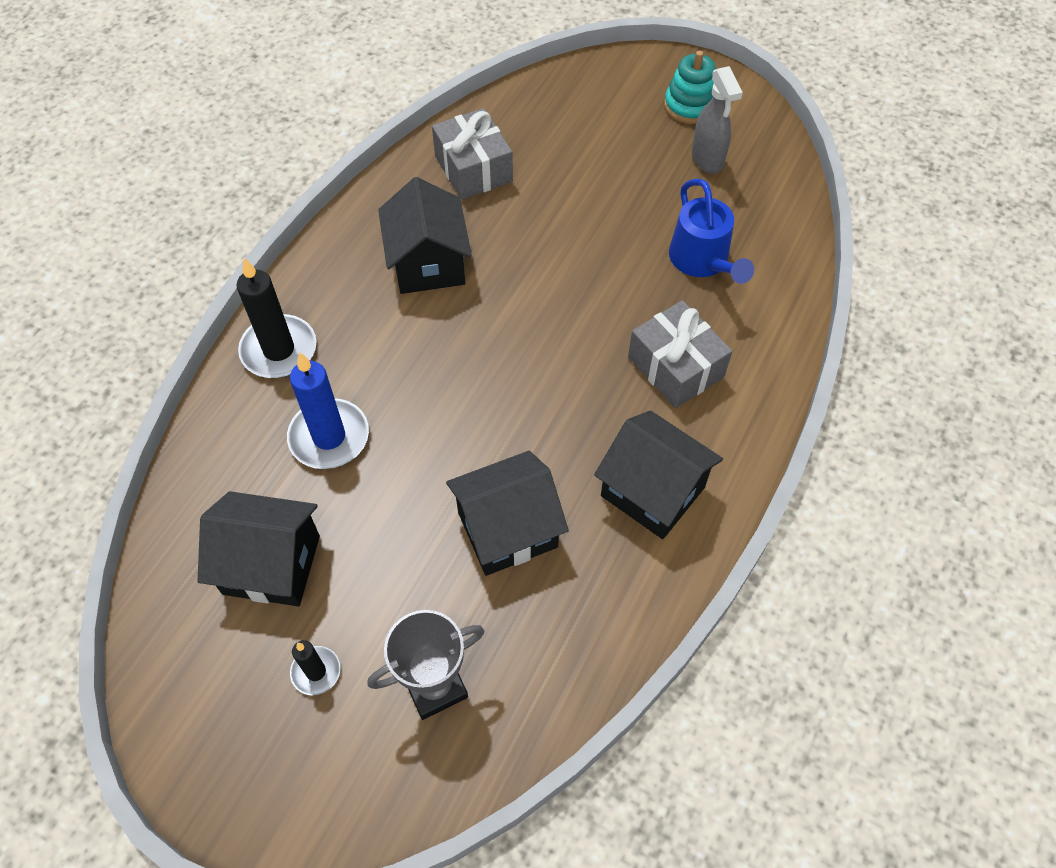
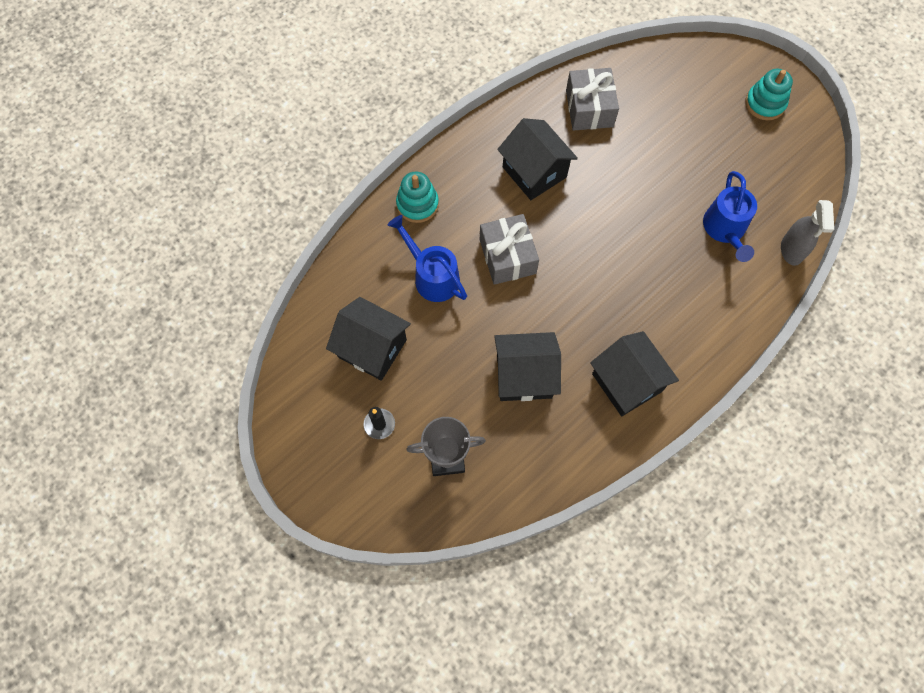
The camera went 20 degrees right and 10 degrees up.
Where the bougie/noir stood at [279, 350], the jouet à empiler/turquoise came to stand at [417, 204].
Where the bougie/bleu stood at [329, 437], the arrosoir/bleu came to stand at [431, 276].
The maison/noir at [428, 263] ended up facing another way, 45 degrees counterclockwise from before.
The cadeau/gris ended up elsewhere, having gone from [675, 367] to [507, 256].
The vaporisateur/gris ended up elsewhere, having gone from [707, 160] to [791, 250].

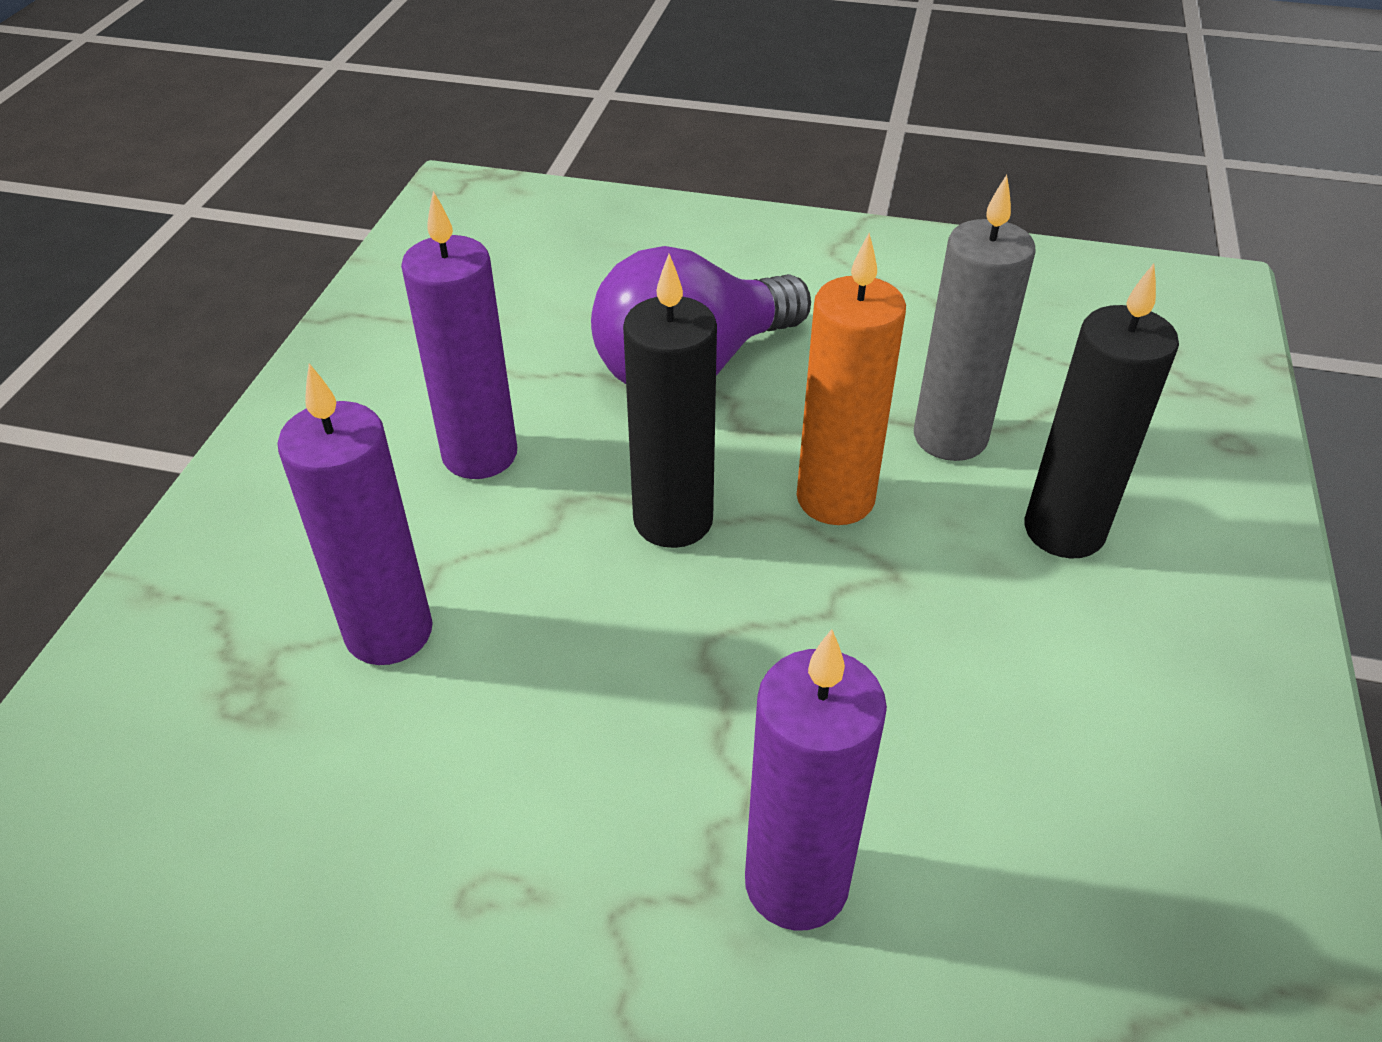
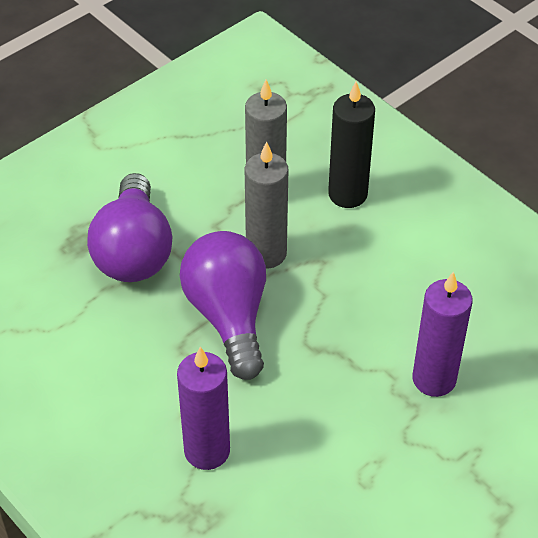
The camera went 55 degrees left and 5 degrees up.
The second view lost the bougie/violet at [480, 455].
Where the bougie/noir stood at [673, 520], the ampoule/violet came to stand at [229, 316].
What was the bougie/orange at [835, 499] turned into the bougie/gris at [266, 253].

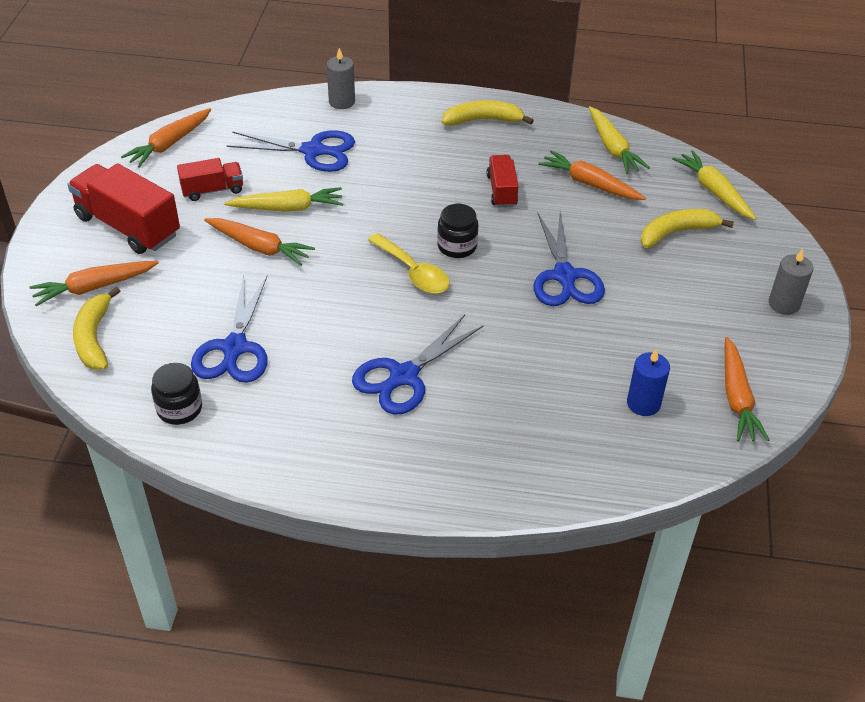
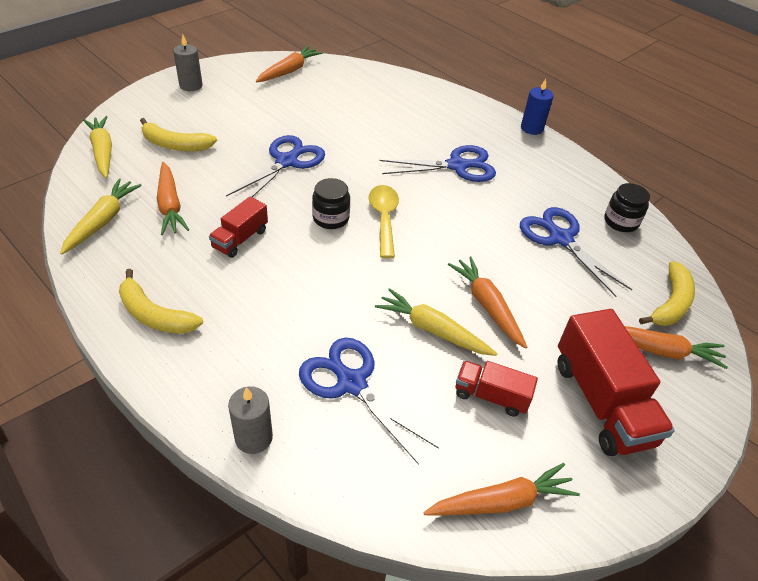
The camera went 145 degrees left and 0 degrees up.
The ciseaux/bleu at [234, 348] ended up facing another way, 75 degrees counterclockwise from before.
The bougie/bleu ended up elsewhere, having gone from [643, 403] to [532, 128].
The carotte/jaune at [714, 192] ended up facing another way, 150 degrees clockwise from before.

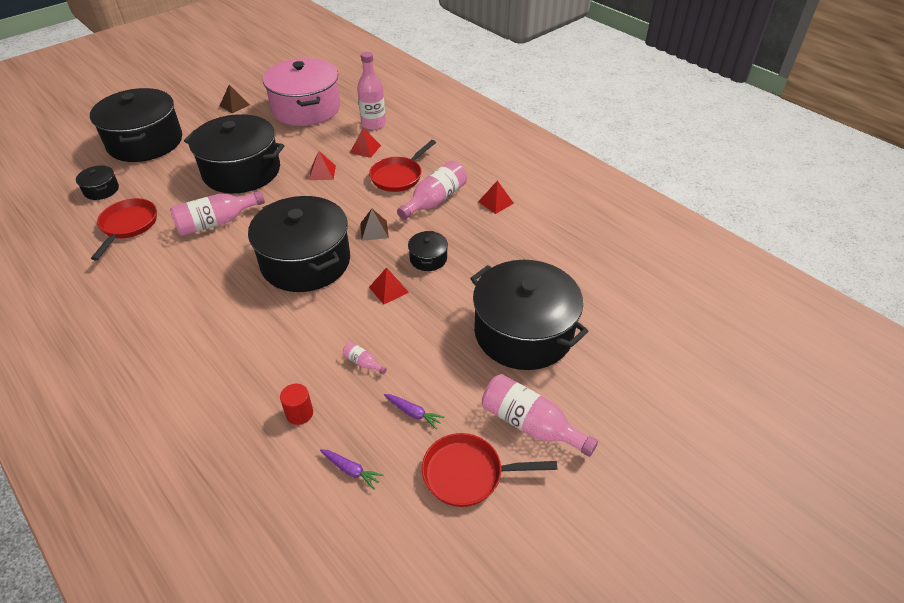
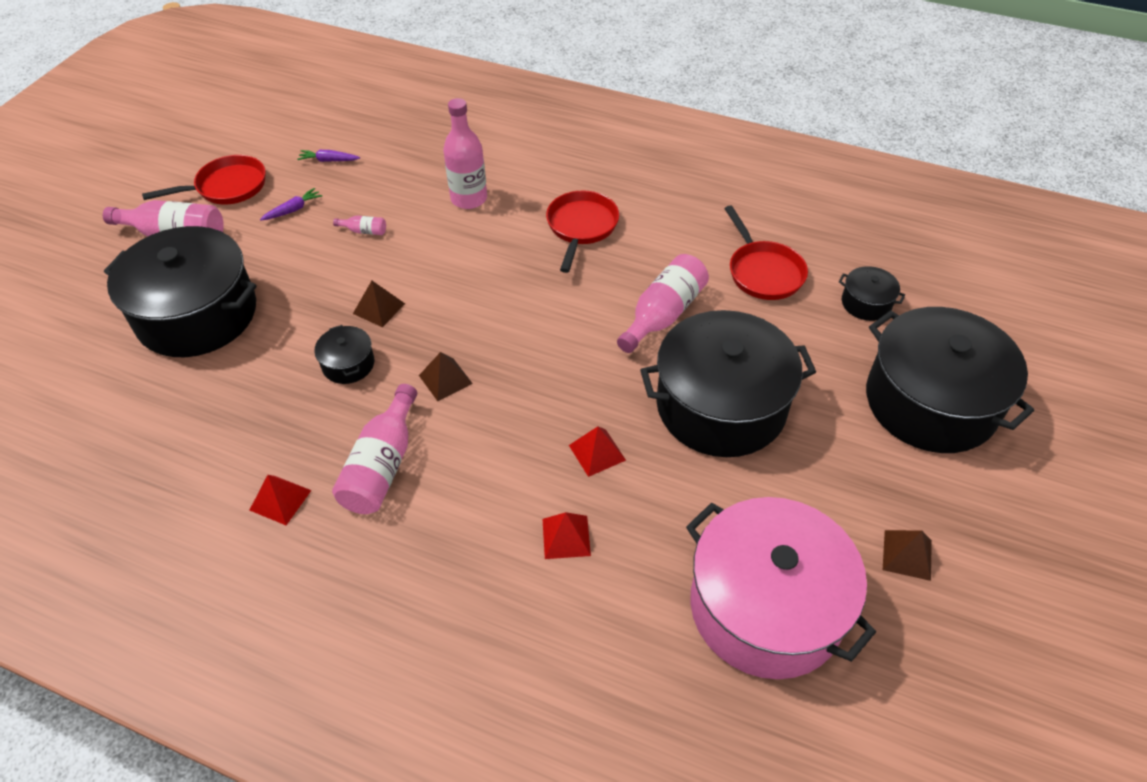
The camera went 155 degrees right and 5 degrees up.
The second view lost the marmite/noir at [305, 261].
The second view lost the cylindre/rouge at [299, 413].
The bouteille/rose ended up elsewhere, having gone from [373, 124] to [469, 199].
The poêle/rouge ended up elsewhere, having gone from [398, 176] to [581, 227].
What was the pyramide/rouge at [388, 289] turned into the pyramide/marron at [379, 308].
The carotte/violet at [413, 413] ended up facing another way, 135 degrees clockwise from before.

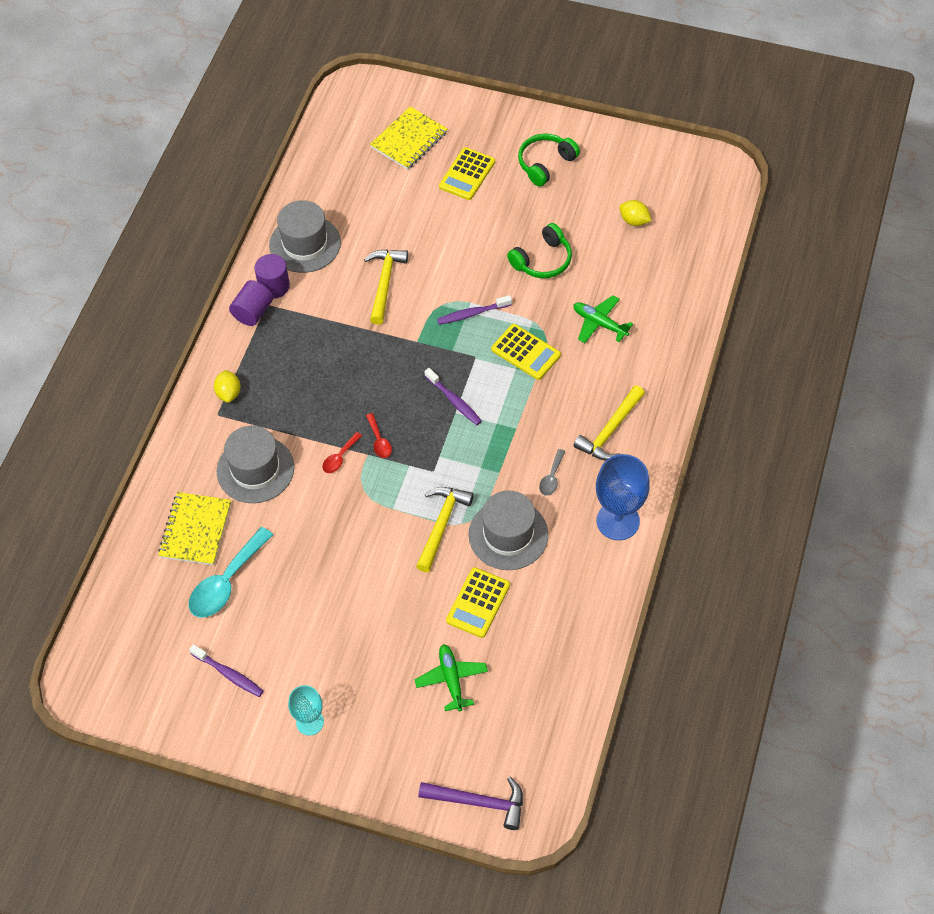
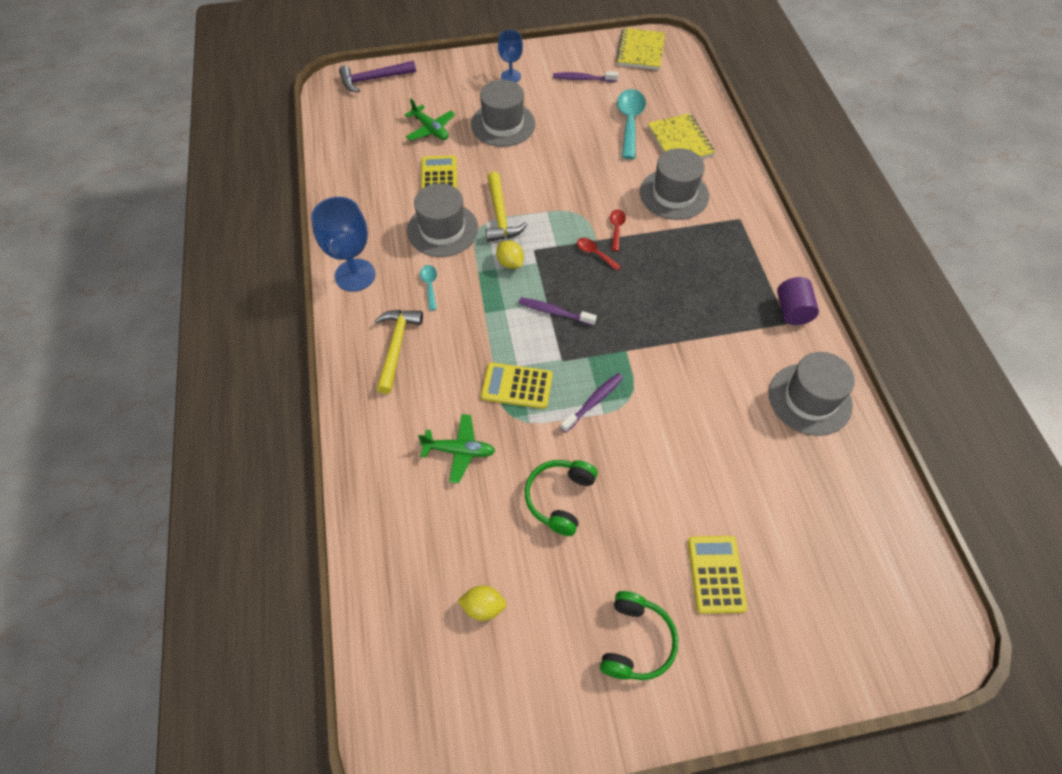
The camera went 150 degrees right and 0 degrees up.
The citron/jaune ended up elsewhere, having gone from [229, 393] to [510, 263].
The second view lost the cylindre/violet at [274, 286].
What was the verre à pied/turquoise at [310, 722] turned into the verre à pied/bleu at [511, 76].
The second view lost the marteau/jaune at [384, 283].
The carnet/jaune ended up elsewhere, having gone from [409, 140] to [640, 51].
What was the cuillère/gris at [551, 478] turned into the cuillère/turquoise at [430, 285].
The second view gained the chapeau/gris at [503, 124].

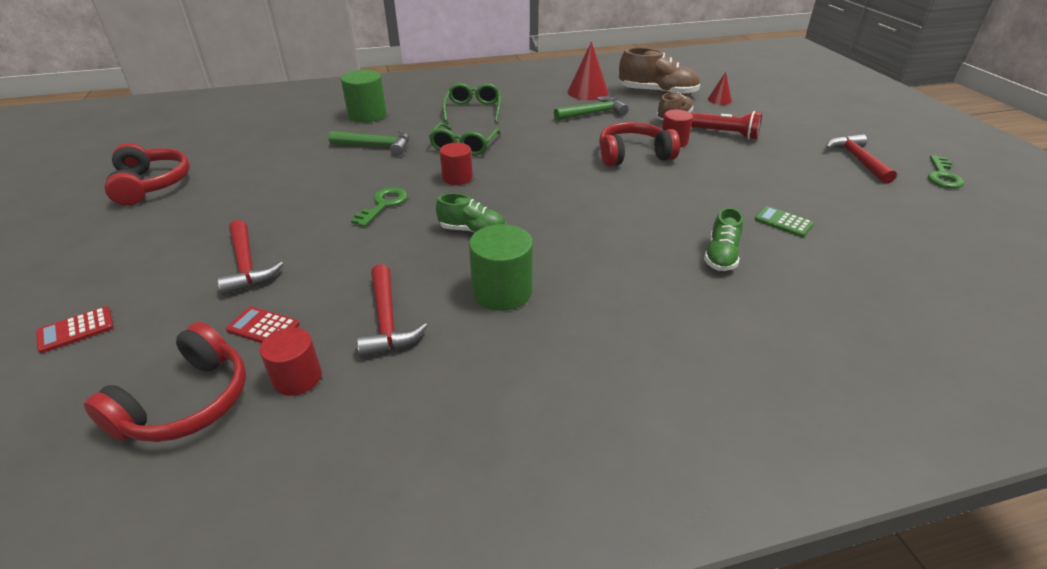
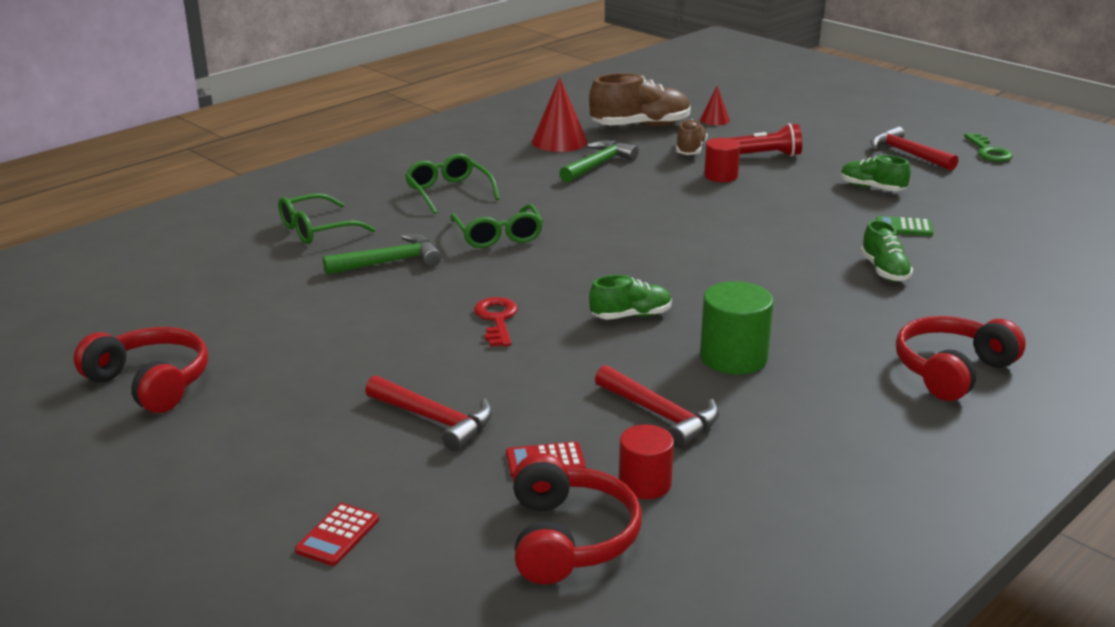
The camera went 30 degrees left and 10 degrees down.
Where the cylindre/vert stood at [367, 115], the lunettes/vert came to stand at [317, 230].
What was the clé/vert at [383, 205] turned into the clé/rouge at [497, 320].
The second view lost the cylindre/rouge at [457, 178].
The casque audio/rouge ended up elsewhere, having gone from [633, 155] to [951, 371].
The second view gained the chaussure/vert at [872, 188].

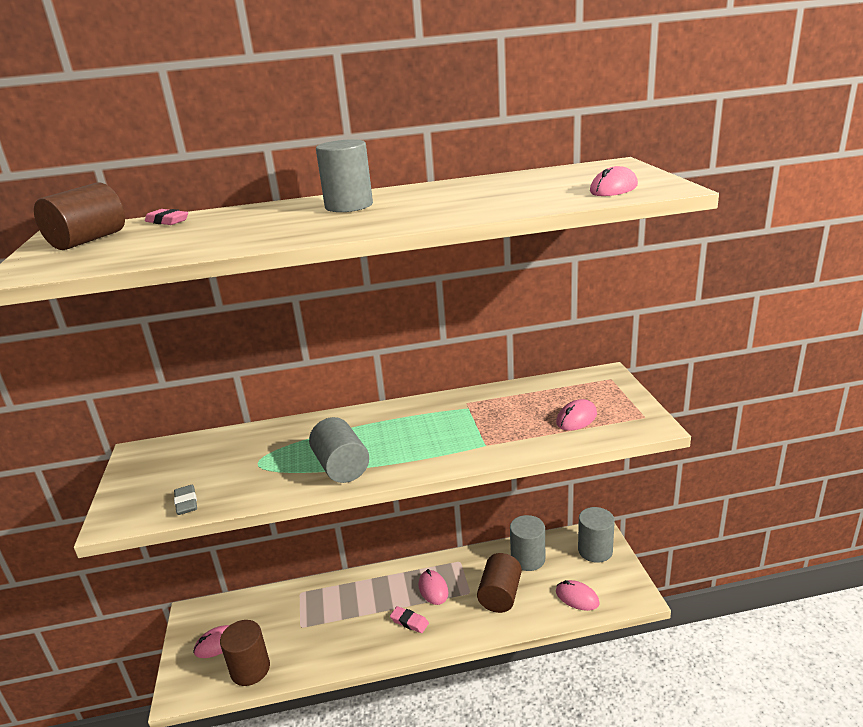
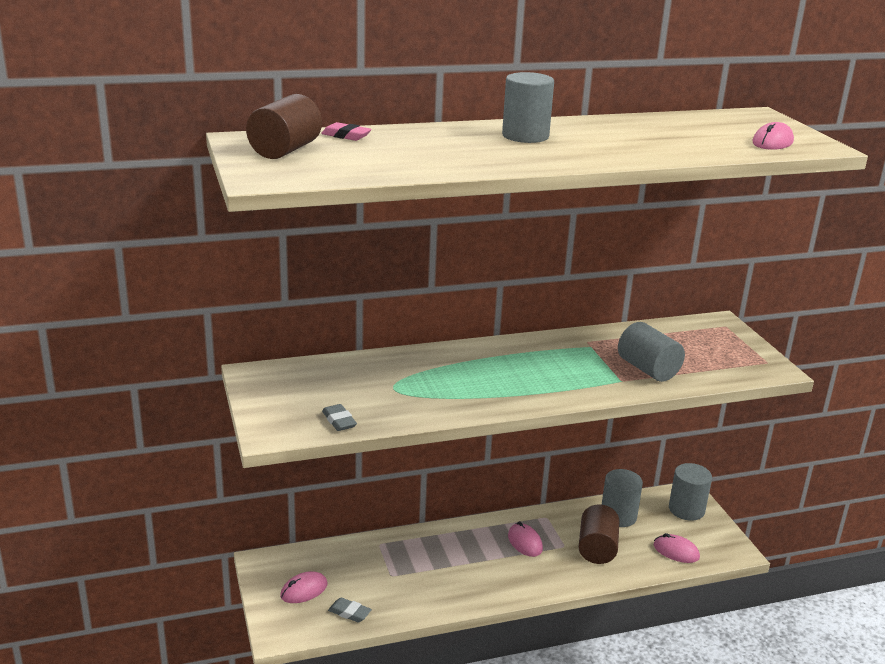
The camera went 10 degrees left and 0 degrees up.
Where the cylindre/marron stood at [250, 669], the gomme/gris came to stand at [349, 613].
The cylindre/gris ended up elsewhere, having gone from [341, 467] to [648, 369].
The second view lost the gomme/rose at [409, 622].
The second view lost the souris/rose at [576, 418].

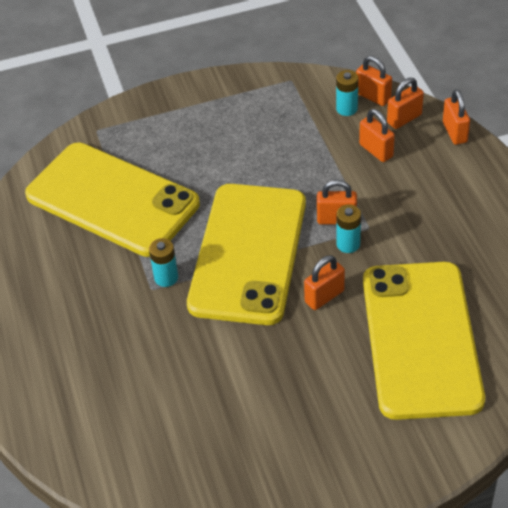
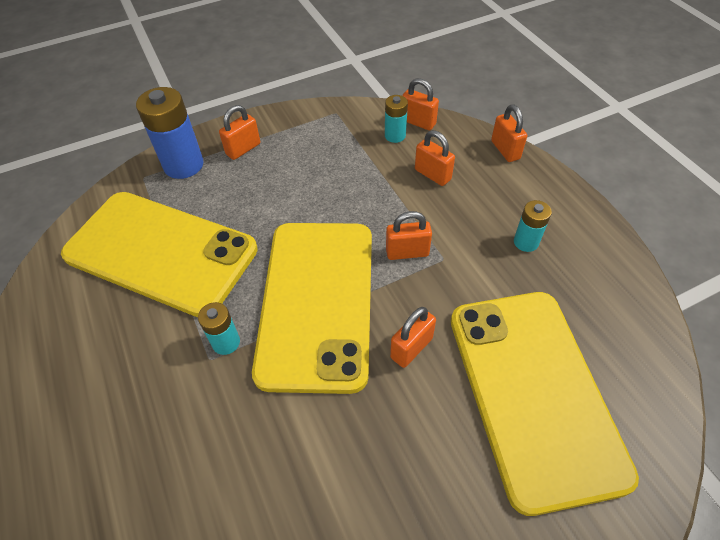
The camera went 10 degrees left and 5 degrees up.
The pile/turquoise ended up elsewhere, having gone from [348, 244] to [526, 242].
The cadenas/orange ended up elsewhere, having gone from [404, 119] to [243, 149].
The second view gained the pile/bleu at [183, 165].

